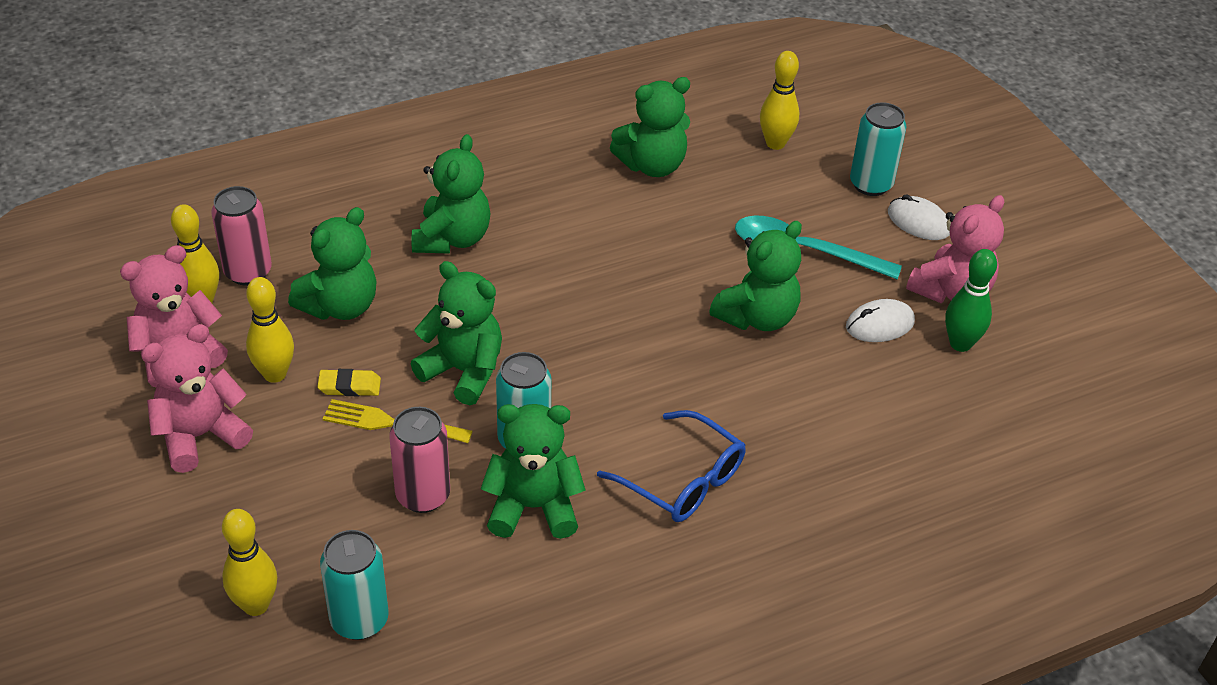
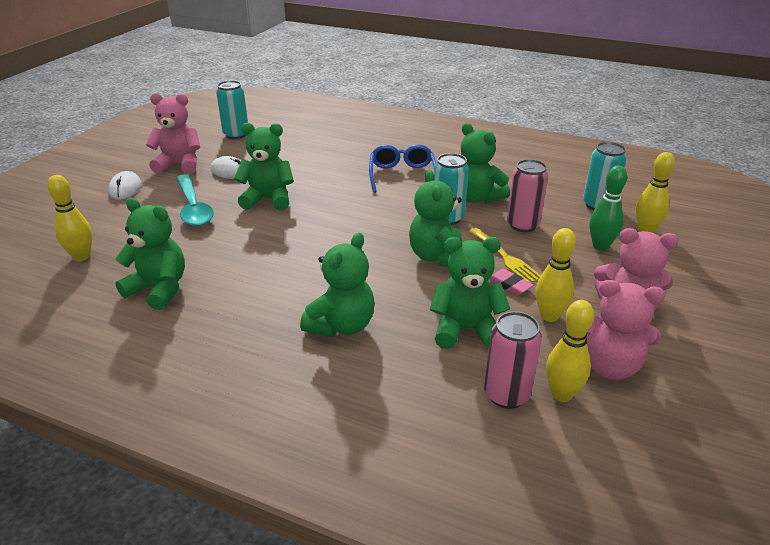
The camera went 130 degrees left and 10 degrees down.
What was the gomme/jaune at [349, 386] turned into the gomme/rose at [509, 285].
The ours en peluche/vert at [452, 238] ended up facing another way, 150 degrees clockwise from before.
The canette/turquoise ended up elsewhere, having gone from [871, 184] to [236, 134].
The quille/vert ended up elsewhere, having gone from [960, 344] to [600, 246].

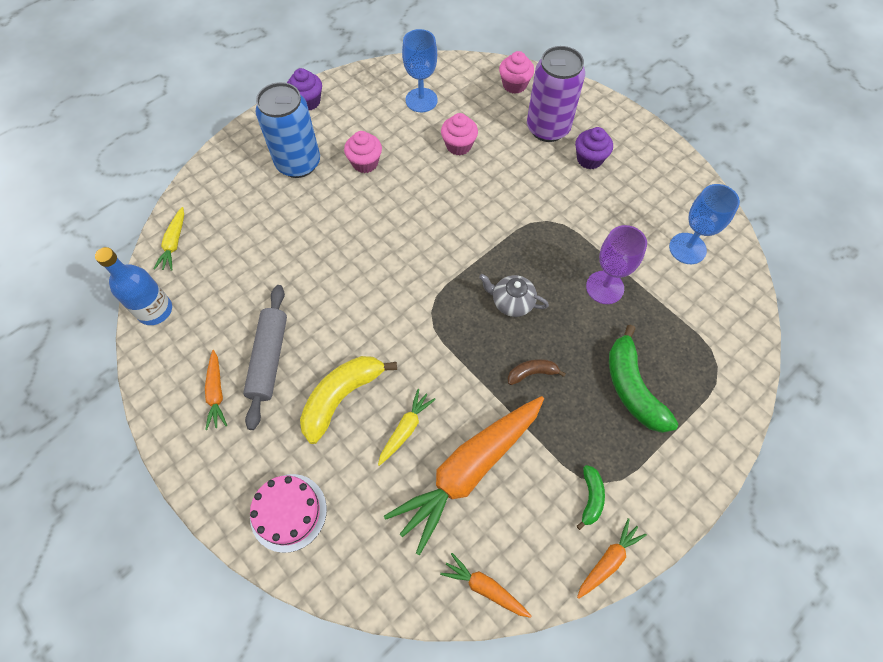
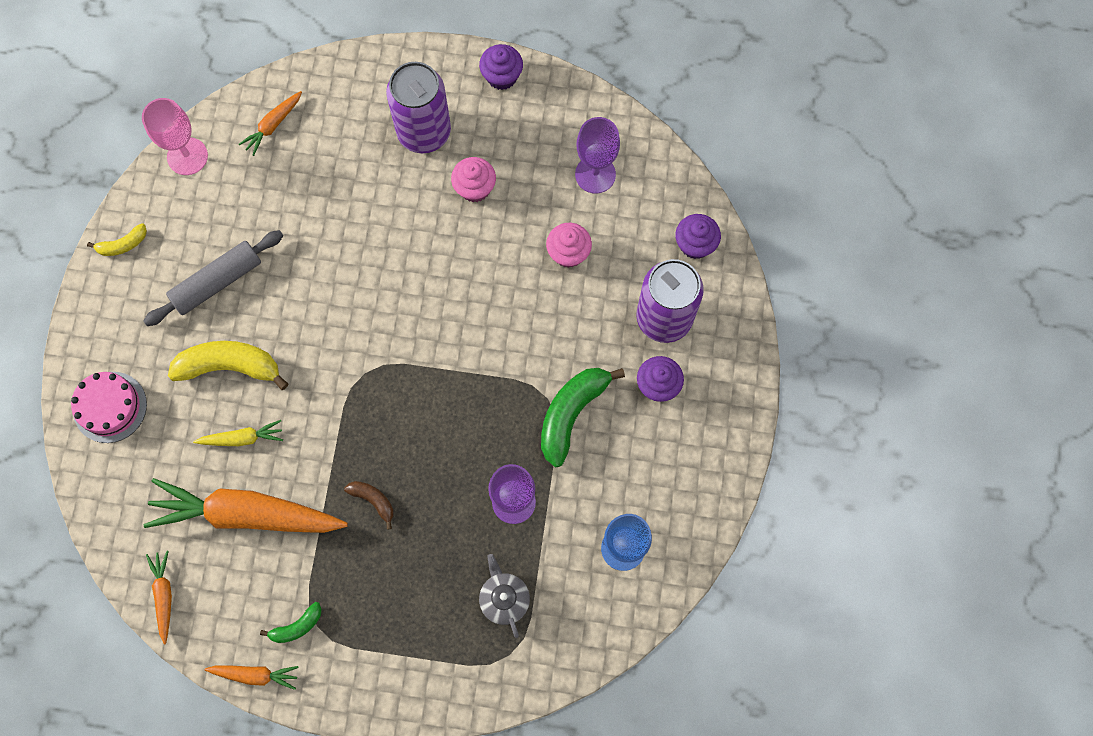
The camera went 50 degrees right and 10 degrees up.
Where the bouteille/bleu stood at [155, 310], the verre à pied/rose came to stand at [187, 156].
The second view lost the carotte/jaune at [174, 243].
The carotte/orange ended up elsewhere, having gone from [216, 393] to [273, 125].
What was the canette/bleu at [298, 163] turned into the canette/violet at [424, 132].
What was the verre à pied/bleu at [421, 100] turned into the verre à pied/violet at [595, 174].
The théière/gris ended up elsewhere, having gone from [511, 302] to [504, 598].
What was the muffin/rose at [514, 85] turned into the muffin/violet at [695, 244].
The banane/vert ended up elsewhere, having gone from [632, 388] to [571, 414].
The second view gained the banane/jaune at [123, 244].

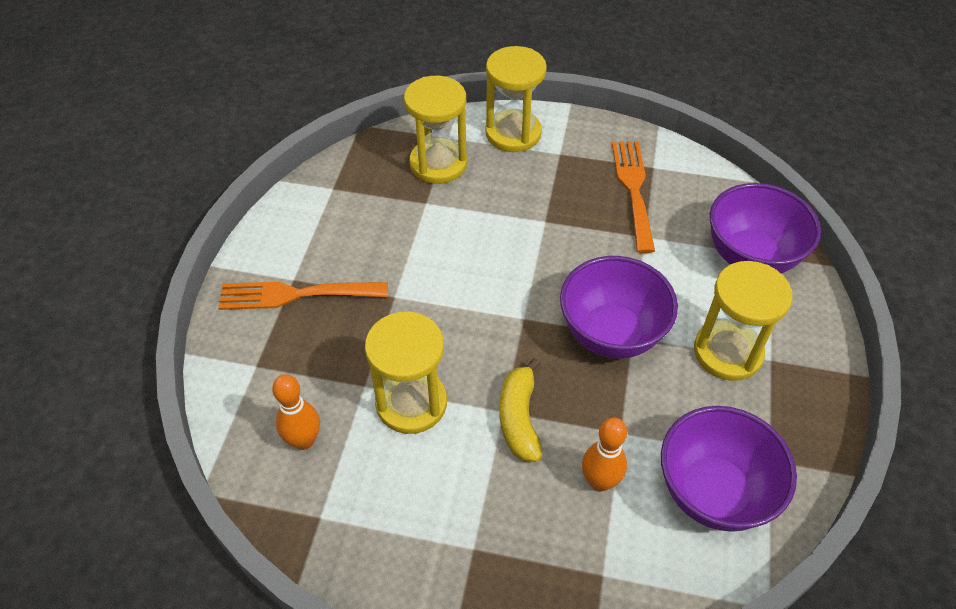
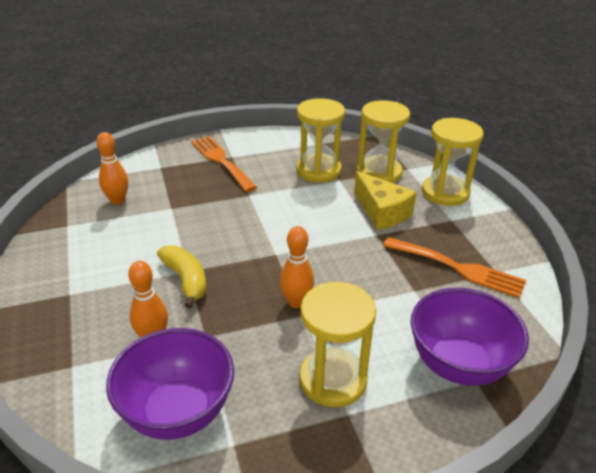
The camera went 60 degrees right and 15 degrees down.
The sablier/jaune ended up elsewhere, having gone from [411, 403] to [318, 170].
The banane/jaune at [519, 418] ended up facing another way, 90 degrees clockwise from before.
Where the bol/violet stood at [611, 334], the quille/orange came to stand at [296, 302].
The fourchette/orange at [633, 189] ended up facing another way, 60 degrees clockwise from before.
The second view gained the fromage/jaune at [382, 212].

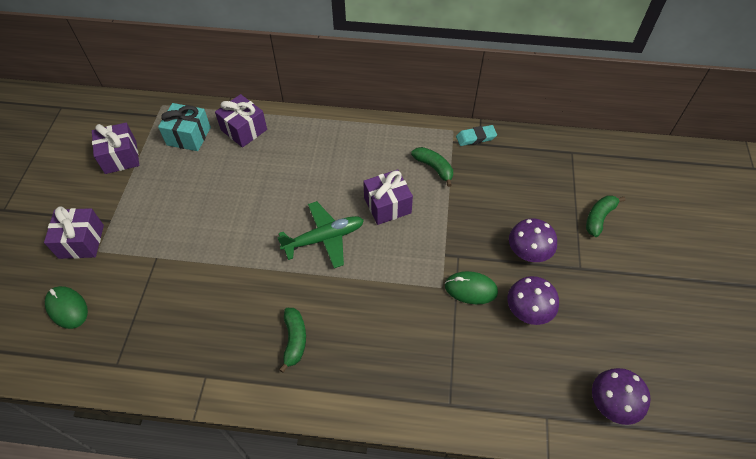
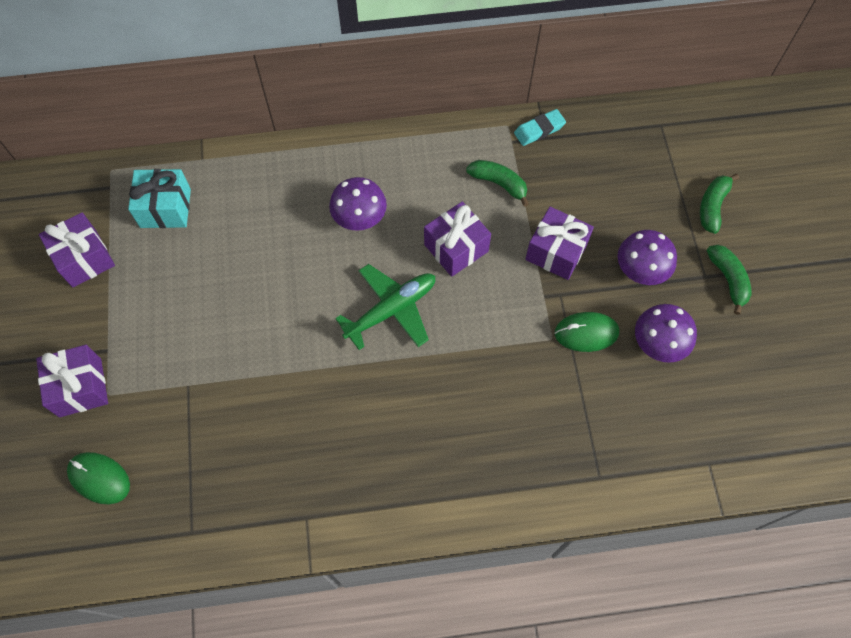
The camera went 15 degrees left and 10 degrees up.
The cadeau/violet ended up elsewhere, having gone from [244, 130] to [556, 252].
The banane/vert ended up elsewhere, having gone from [294, 340] to [728, 279].
The champignon/violet ended up elsewhere, having gone from [612, 403] to [359, 217].

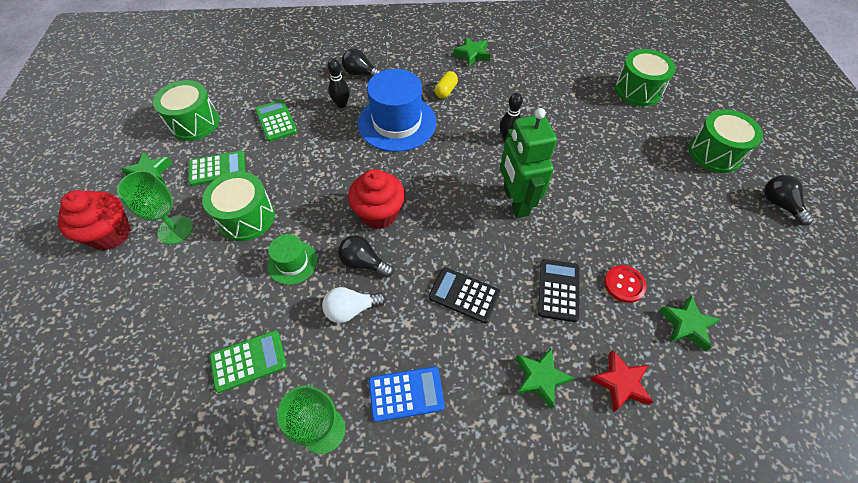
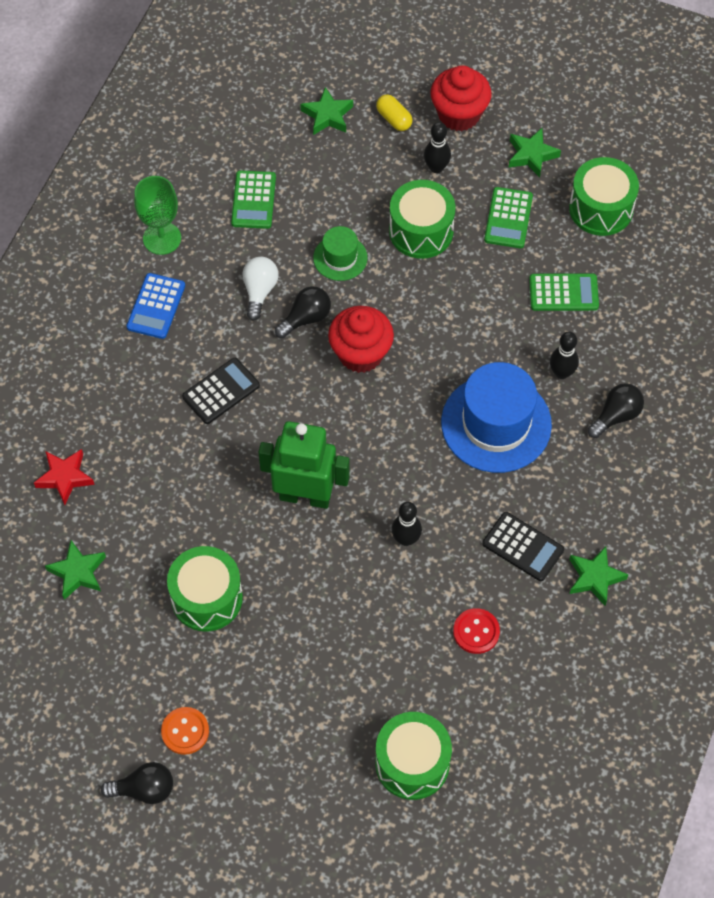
The camera went 115 degrees right and 5 degrees up.
Where the verre à pied/vert stood at [175, 230], the quille/noir came to stand at [436, 167].
The gélule/jaune ended up elsewhere, having gone from [445, 91] to [394, 119].
The étoile/vert ended up elsewhere, having gone from [540, 378] to [327, 115].
The calculatrice/noir ended up elsewhere, having gone from [558, 290] to [522, 547].
The bouton/rouge ended up elsewhere, having gone from [624, 284] to [476, 632].
The tambour/vert ended up elsewhere, having gone from [714, 153] to [207, 598].
The second view gained the bouton/orange at [185, 731].

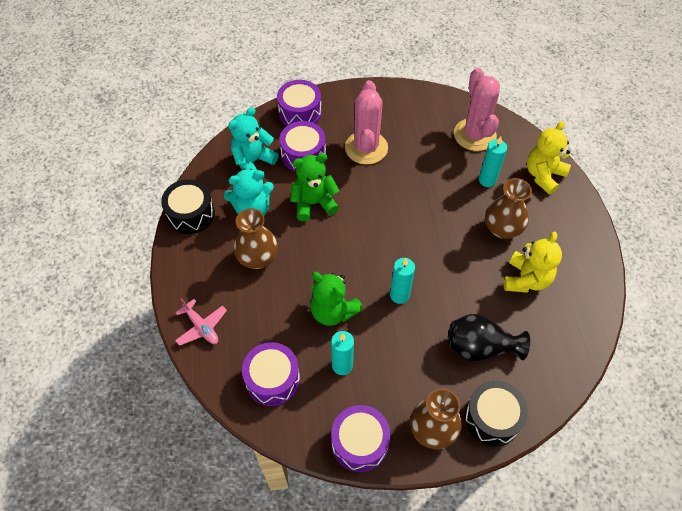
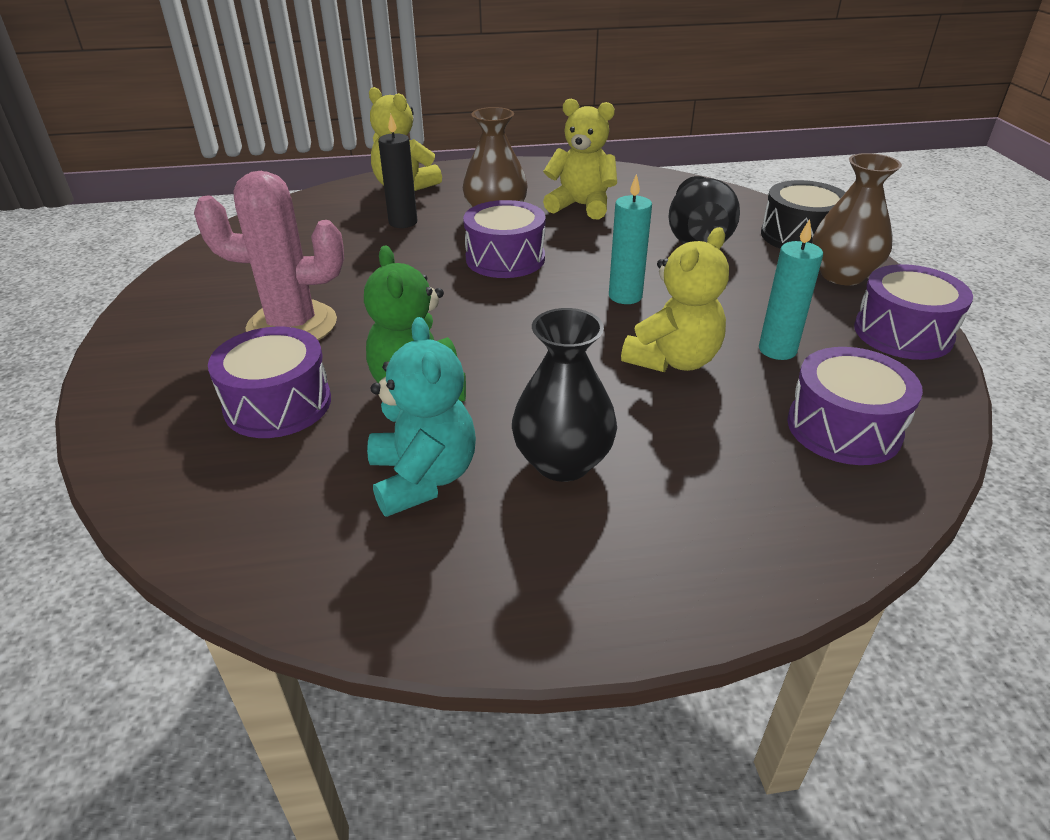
The camera went 90 degrees left and 20 degrees down.
The second view lost the tambour/noir at [191, 214].
The second view lost the avion/rose at [201, 327].
The second view lost the ours en peluche/turquoise at [253, 161].
What was the vase/marron at [258, 258] turned into the vase/noir at [562, 462].
The tambour/violet ended up elsewhere, having gone from [300, 112] to [505, 258].
What was the ours en peluche/vert at [333, 311] turned into the ours en peluche/jaune at [673, 360].
The second view lost the cactus/rose at [474, 135].
What was the bougie/turquoise at [487, 180] turned into the bougie/noir at [403, 222].

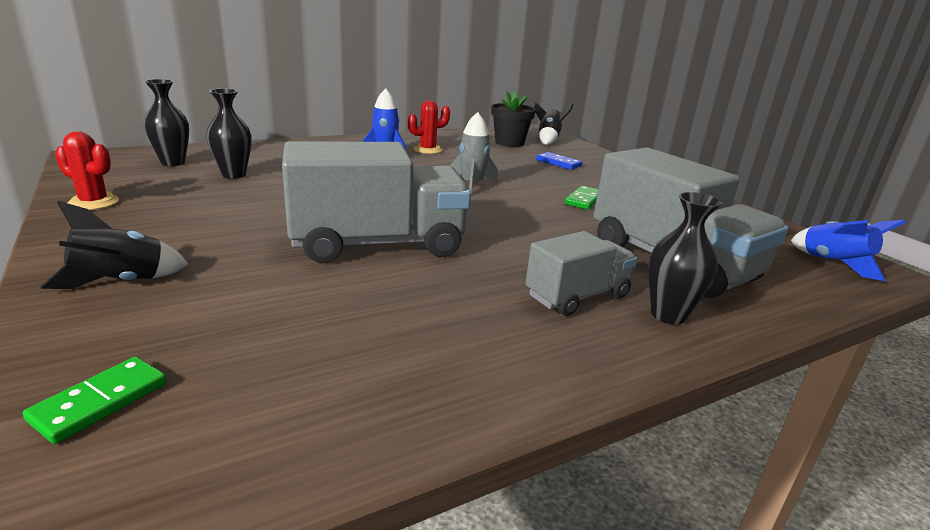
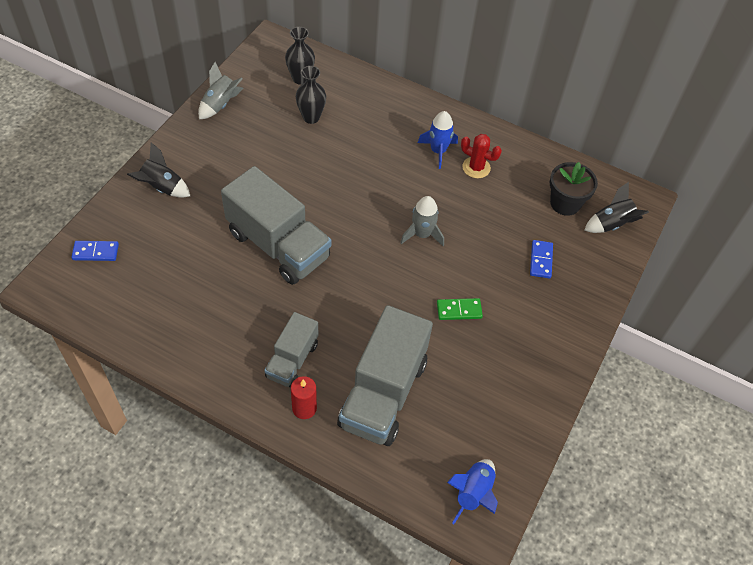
The camera went 55 degrees right and 30 degrees up.
What was the domino/vert at [100, 402] turned into the domino/bleu at [95, 252].
Where the cactus/rouge stood at [93, 202], the fusée/gris came to stand at [220, 105].
The camion/gris at [577, 296] ended up facing another way, 90 degrees clockwise from before.
Where the vase/noir stood at [668, 315], the bougie/rouge came to stand at [304, 408].

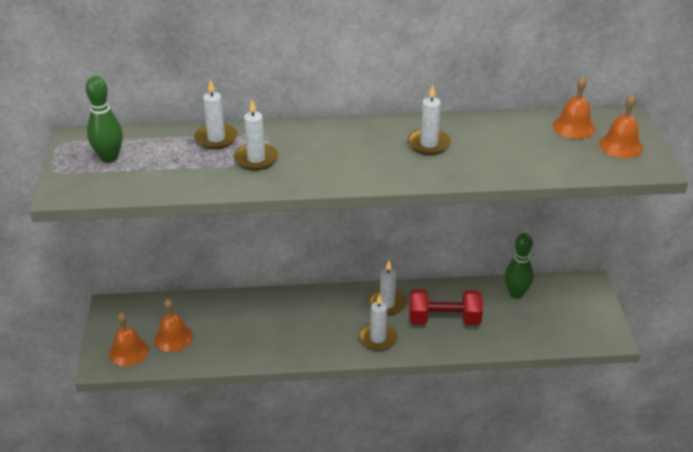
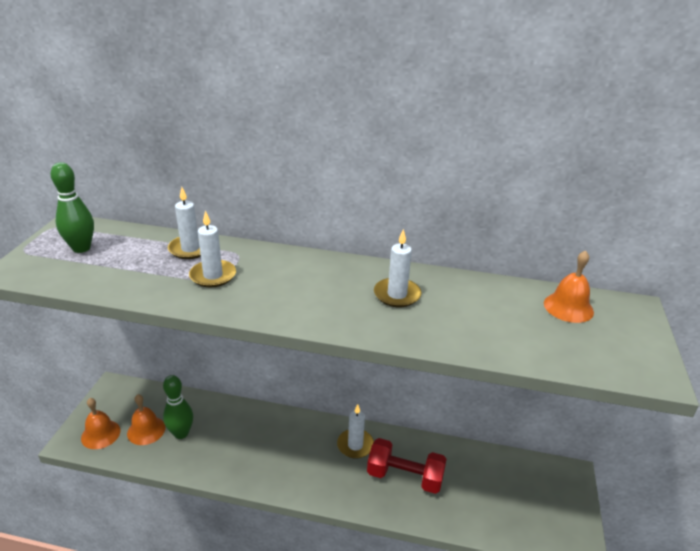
The camera went 15 degrees right and 5 degrees down.
The second view lost the bougie/blanc at [378, 338].
The quille/vert ended up elsewhere, having gone from [516, 294] to [181, 433].
The second view lost the cloche/orange at [621, 145].

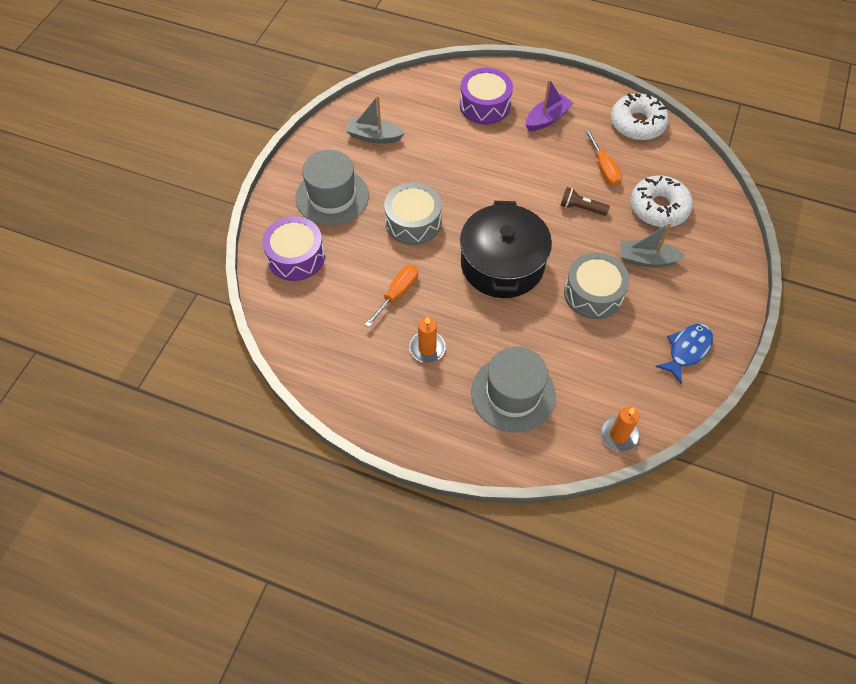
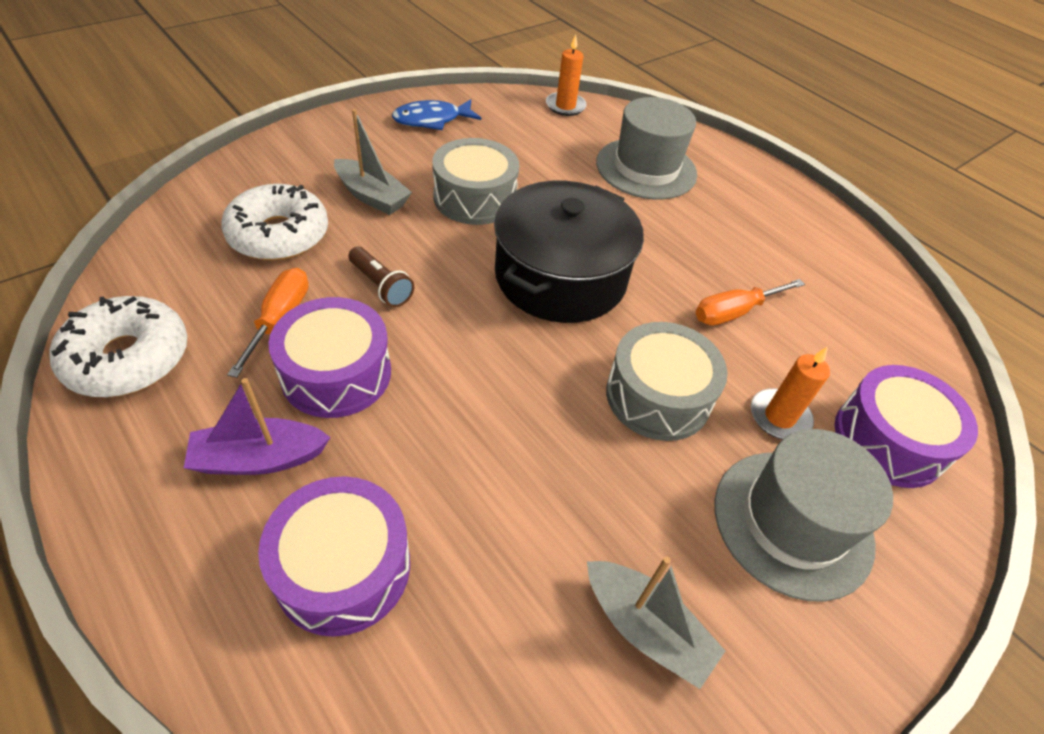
The camera went 155 degrees left and 10 degrees down.
The bougie/orange ended up elsewhere, having gone from [427, 348] to [779, 417].
The second view gained the tambour/violet at [336, 373].

